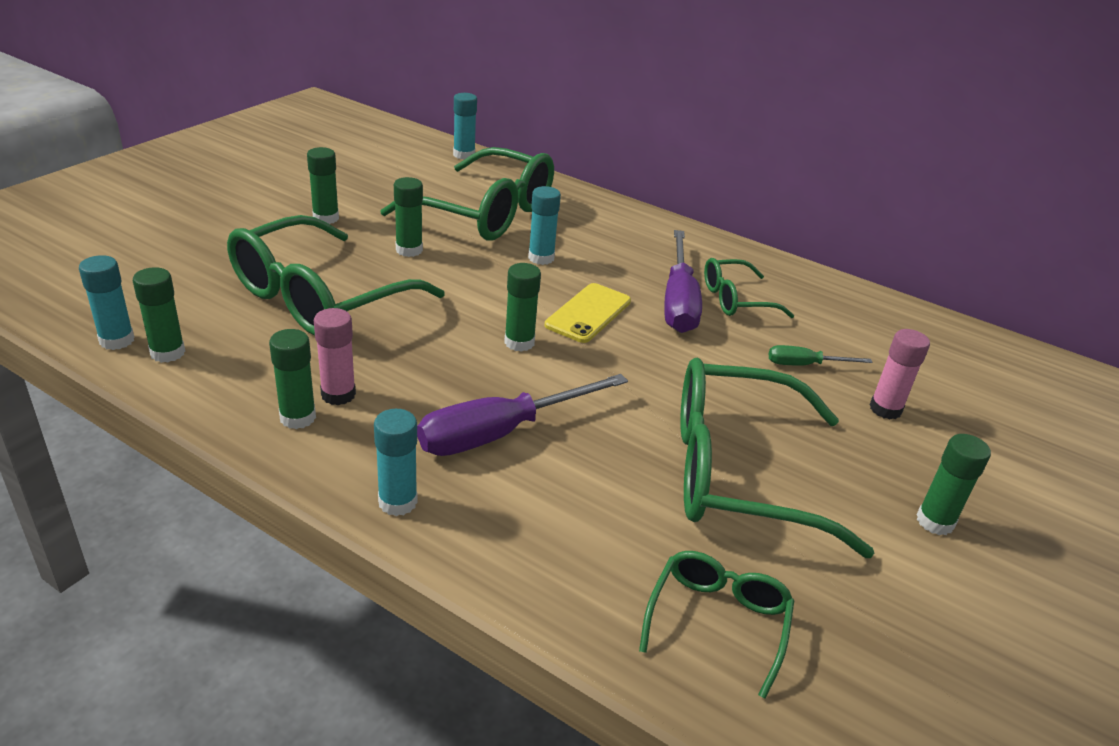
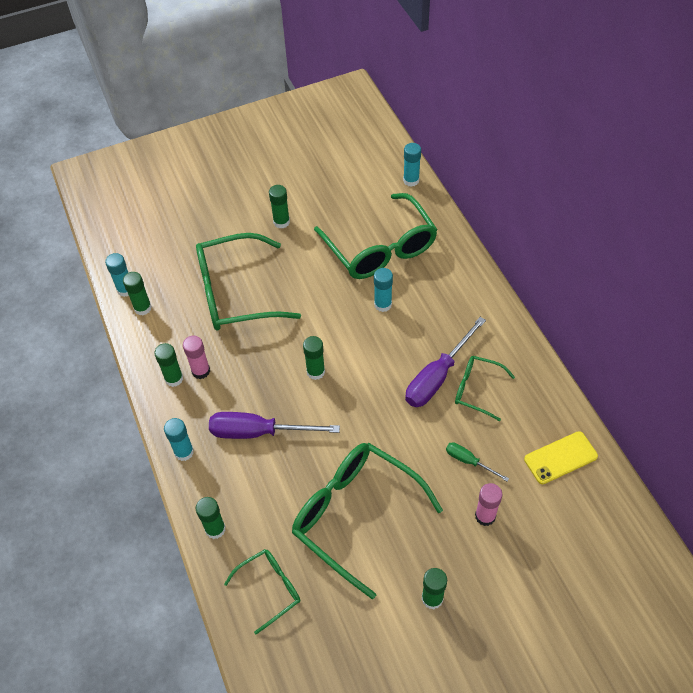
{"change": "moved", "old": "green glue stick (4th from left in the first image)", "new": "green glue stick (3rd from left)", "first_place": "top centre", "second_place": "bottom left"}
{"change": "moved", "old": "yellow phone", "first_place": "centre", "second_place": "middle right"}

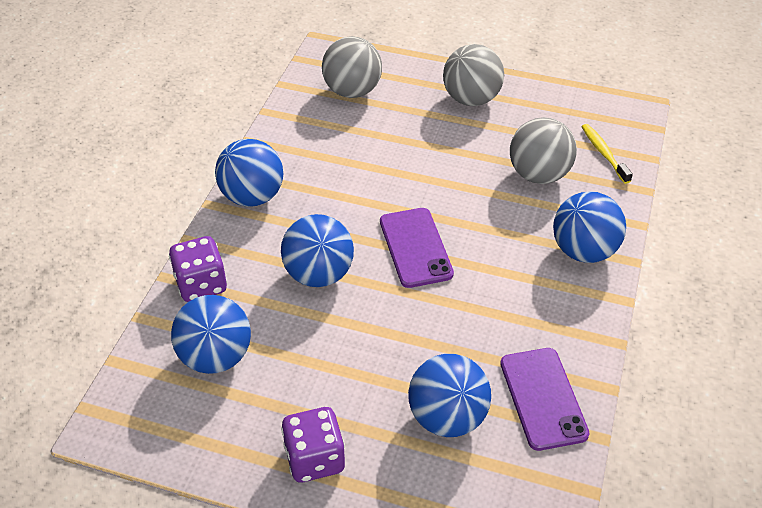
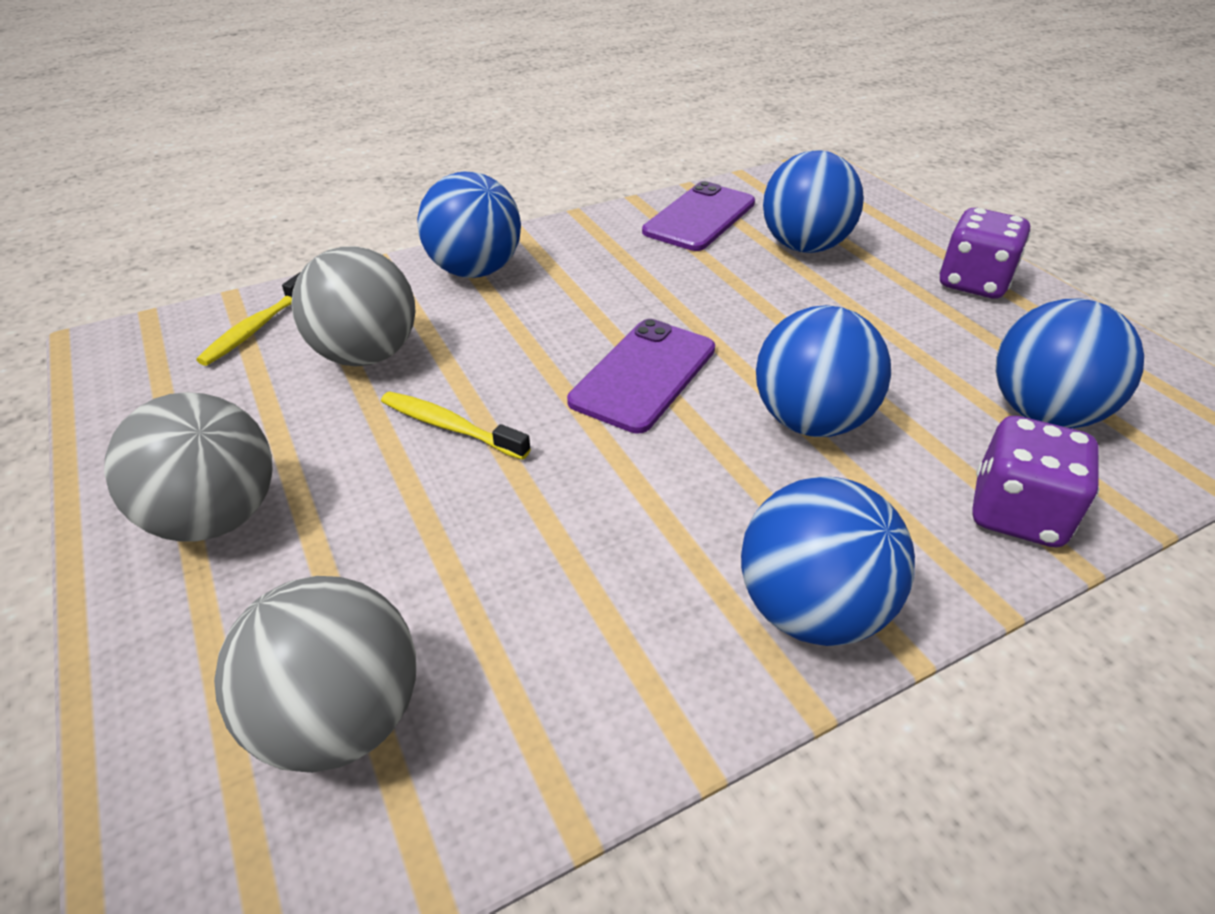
{"change": "added", "new": "yellow toothbrush (2nd from left)", "second_place": "centre"}

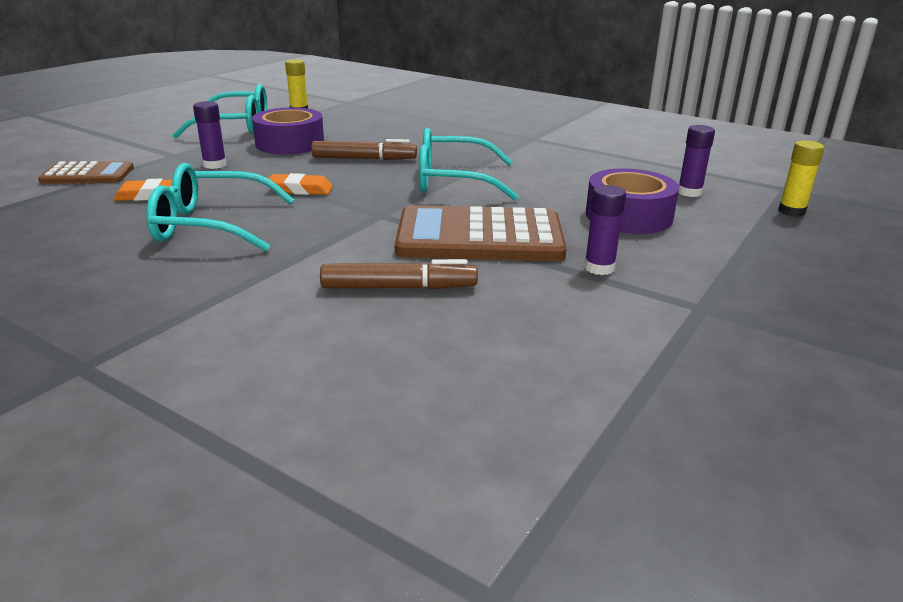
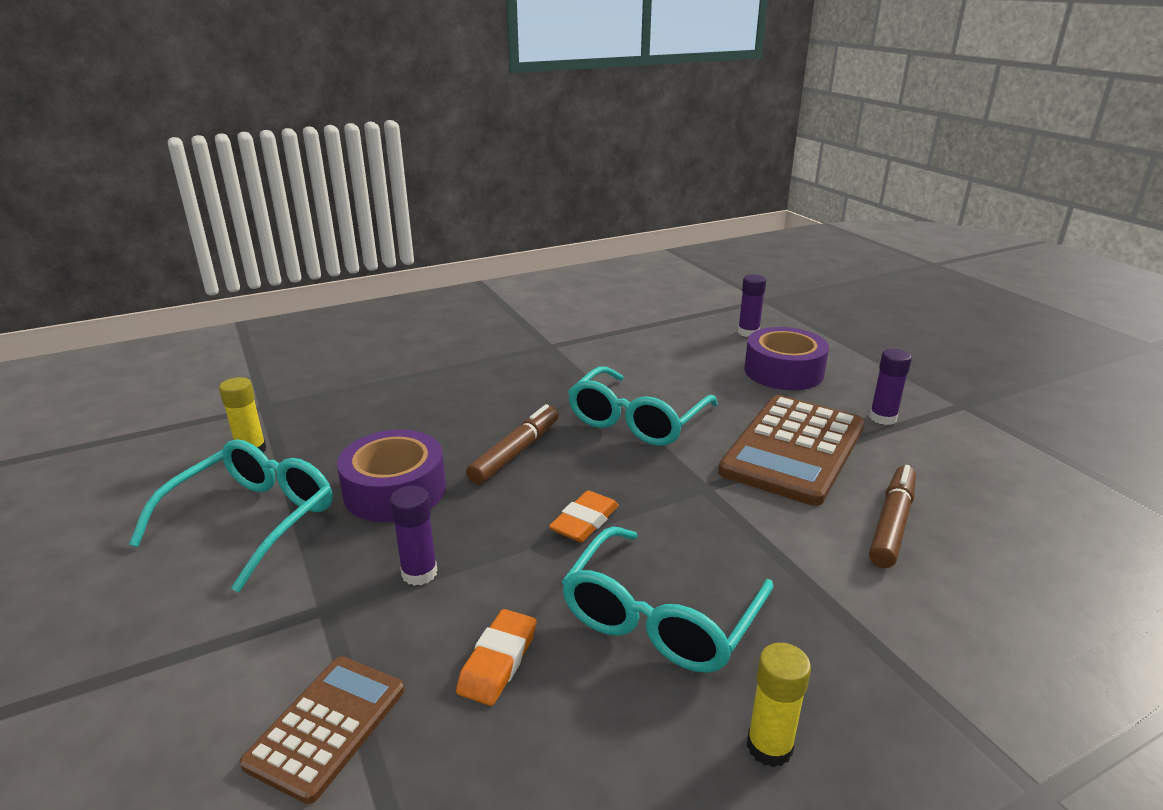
{"change": "moved", "old": "yellow glue stick (2nd from left)", "first_place": "top right", "second_place": "bottom right"}

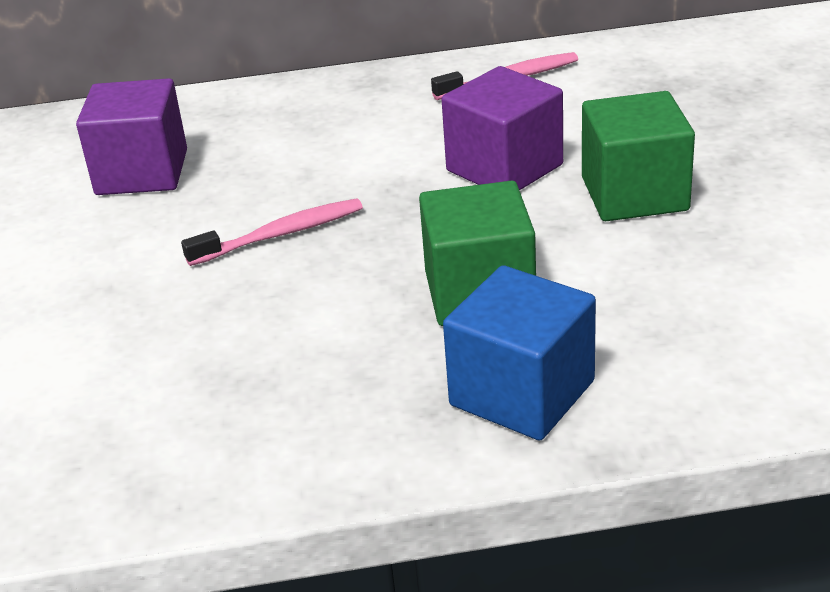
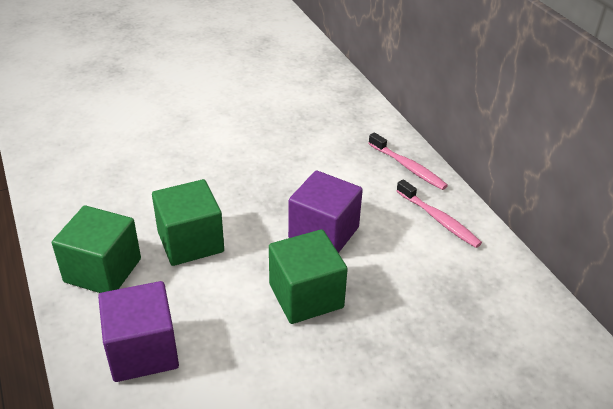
{"change": "moved", "old": "purple cube (1st from left)", "first_place": "top left", "second_place": "bottom left"}
{"change": "moved", "old": "pink toothbrush (1st from left)", "first_place": "middle left", "second_place": "centre"}
{"change": "recoloured", "old": "blue cube", "new": "green cube (1st from left)", "first_place": "centre", "second_place": "middle left"}

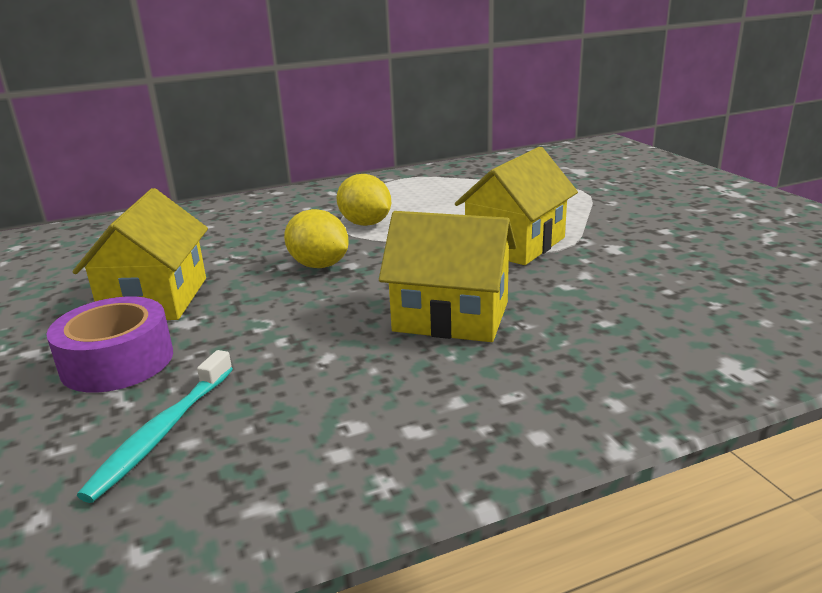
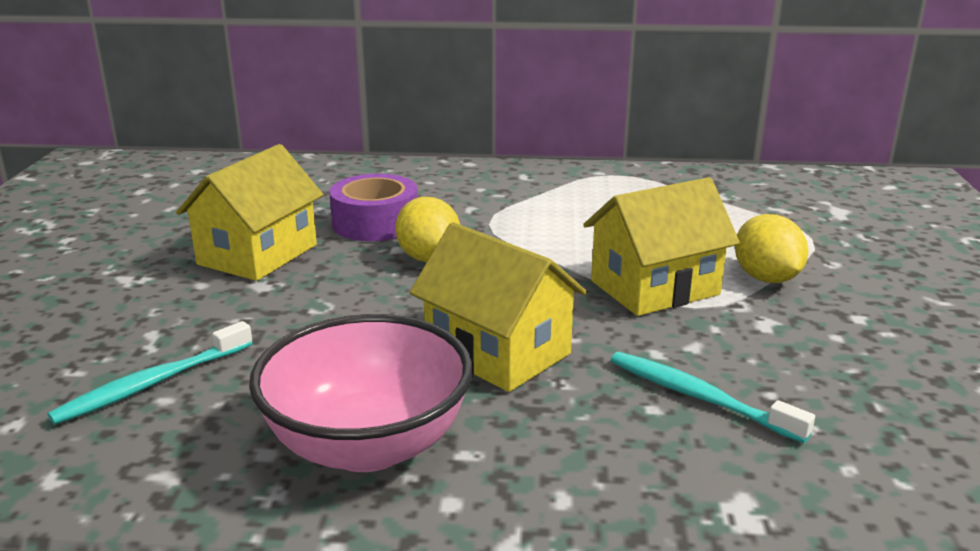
{"change": "moved", "old": "purple tape", "first_place": "middle left", "second_place": "centre"}
{"change": "moved", "old": "yellow lemon (2nd from left)", "first_place": "centre", "second_place": "middle right"}
{"change": "added", "new": "pink bowl", "second_place": "bottom centre"}
{"change": "added", "new": "turquoise toothbrush (2nd from left)", "second_place": "bottom right"}

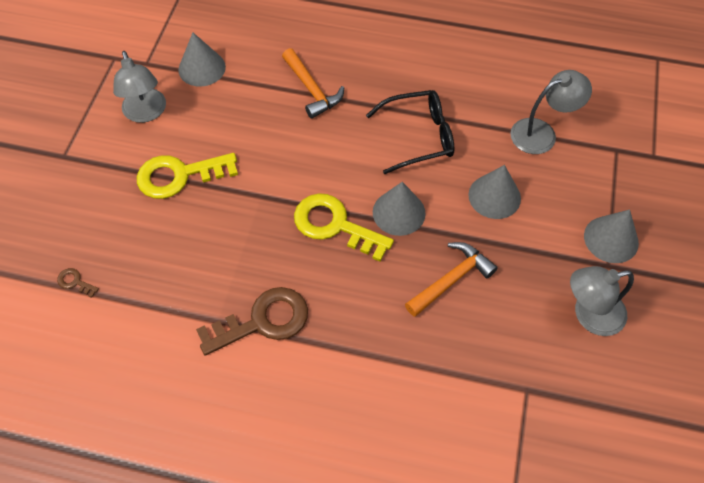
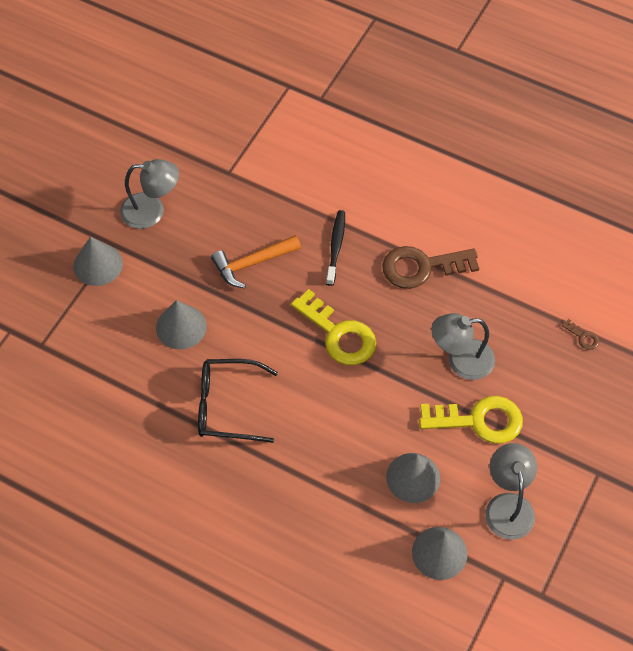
{"change": "removed", "old": "orange hammer (1st from left)", "first_place": "top centre"}
{"change": "moved", "old": "grey cone (2nd from left in the first image)", "new": "grey cone (3rd from left)", "first_place": "centre", "second_place": "bottom centre"}
{"change": "moved", "old": "grey lamp (2nd from left)", "first_place": "top right", "second_place": "middle right"}
{"change": "added", "new": "black toothbrush", "second_place": "centre"}

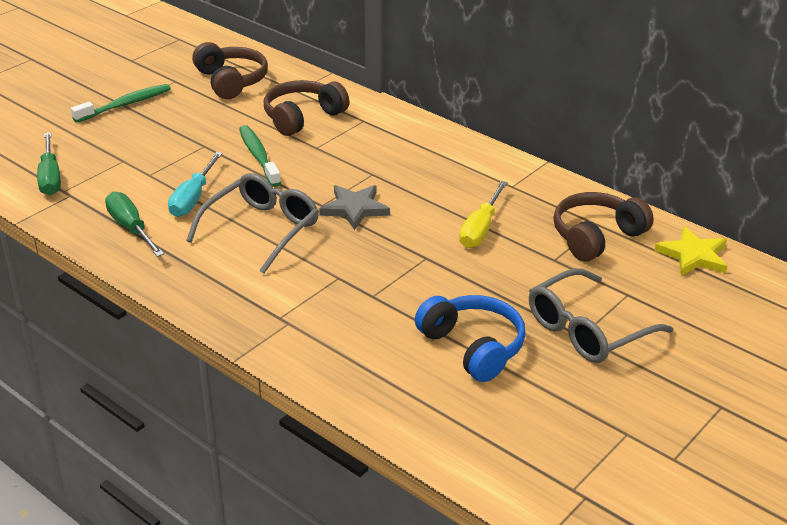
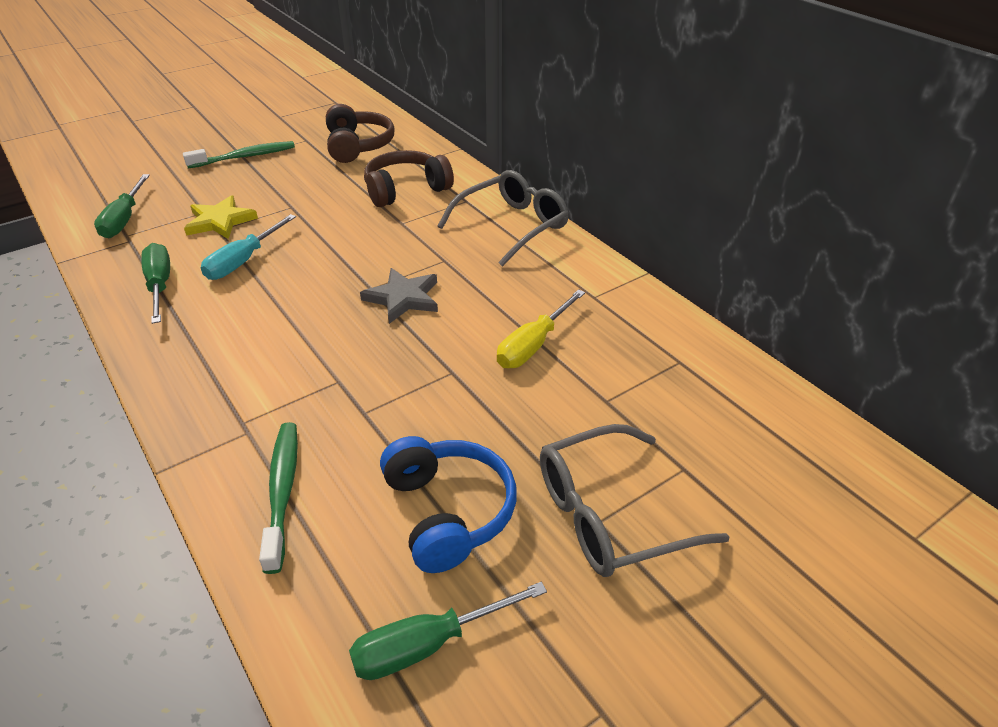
{"change": "moved", "old": "grey glasses (1st from left)", "first_place": "middle left", "second_place": "top centre"}
{"change": "moved", "old": "green toothbrush (2nd from left)", "first_place": "top left", "second_place": "bottom left"}
{"change": "removed", "old": "brown headphones (3rd from left)", "first_place": "middle right"}
{"change": "moved", "old": "yellow star", "first_place": "middle right", "second_place": "top left"}
{"change": "added", "new": "green screwdriver (3rd from left)", "second_place": "bottom centre"}

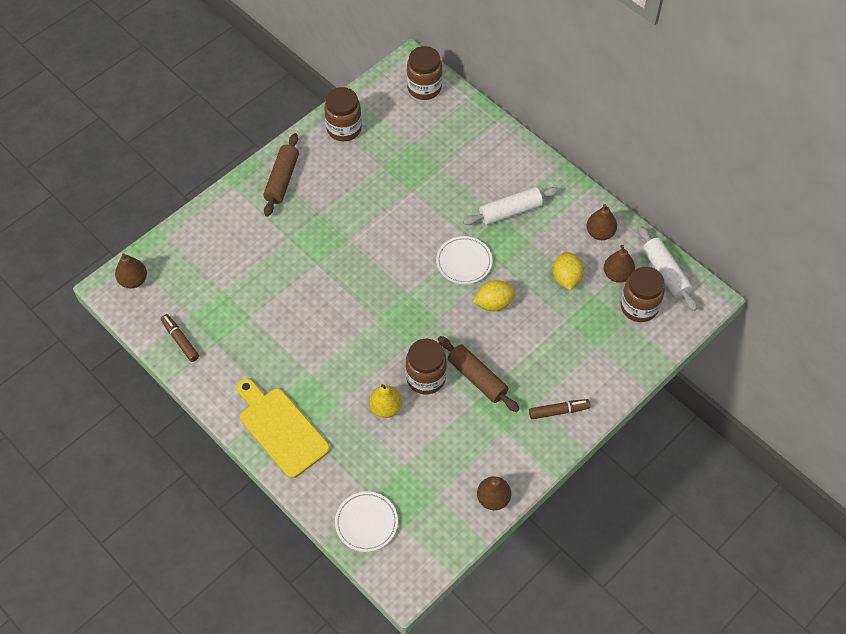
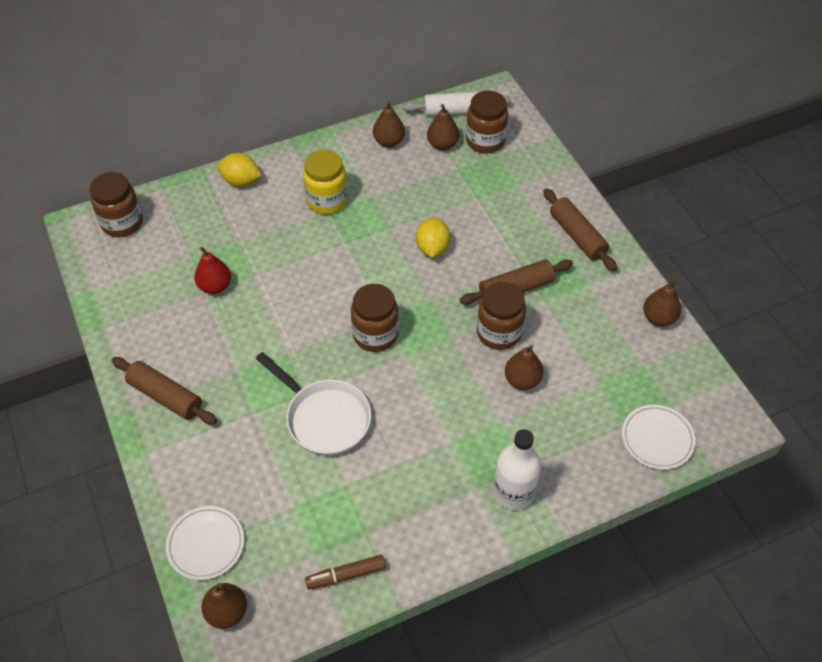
{"change": "replaced", "old": "yellow cutting board", "new": "white bottle", "first_place": "bottom centre", "second_place": "bottom centre"}
{"change": "moved", "old": "brown jar (1st from left in the first image)", "new": "brown jar (2nd from left)", "first_place": "top centre", "second_place": "centre"}
{"change": "recoloured", "old": "yellow pear", "new": "brown pear (4th from left)", "first_place": "centre", "second_place": "centre"}
{"change": "moved", "old": "white plate (2nd from left in the first image)", "new": "white plate (1st from left)", "first_place": "centre", "second_place": "bottom left"}
{"change": "replaced", "old": "white rolling pin (1st from left)", "new": "yellow jar", "first_place": "top centre", "second_place": "top centre"}
{"change": "replaced", "old": "brown marker (2nd from left)", "new": "brown rolling pin (3rd from left)", "first_place": "centre", "second_place": "middle right"}
{"change": "moved", "old": "yellow lemon (2nd from left in the first image)", "new": "yellow lemon (1st from left)", "first_place": "middle right", "second_place": "top left"}
{"change": "added", "new": "red pear", "second_place": "middle left"}
{"change": "added", "new": "white pan", "second_place": "centre"}

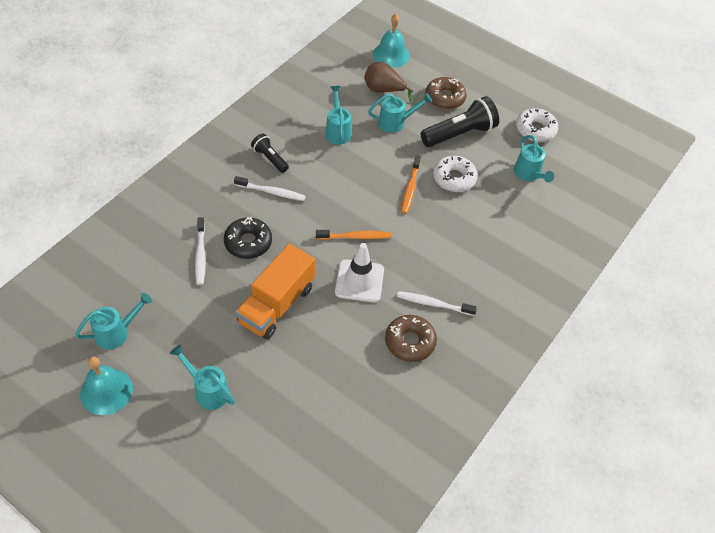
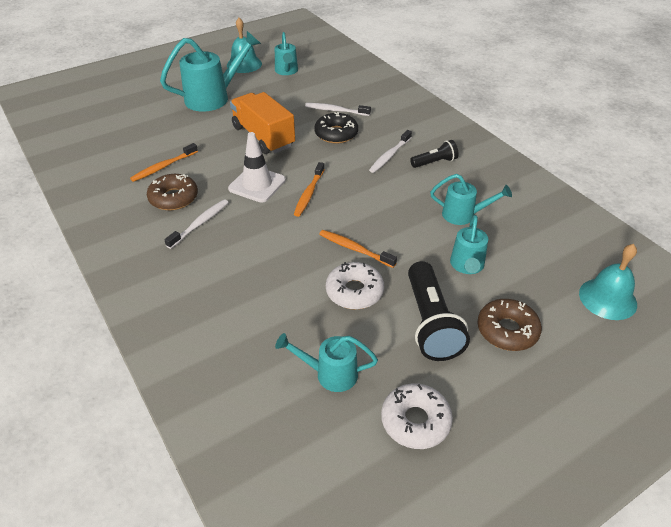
{"change": "resized", "old": "turquoise watering can (2nd from left in the first image)", "first_place": "bottom left", "second_place": "top left", "factor": 1.73}
{"change": "removed", "old": "brown pear", "first_place": "top centre"}
{"change": "added", "new": "orange toothbrush (1st from left)", "second_place": "top left"}

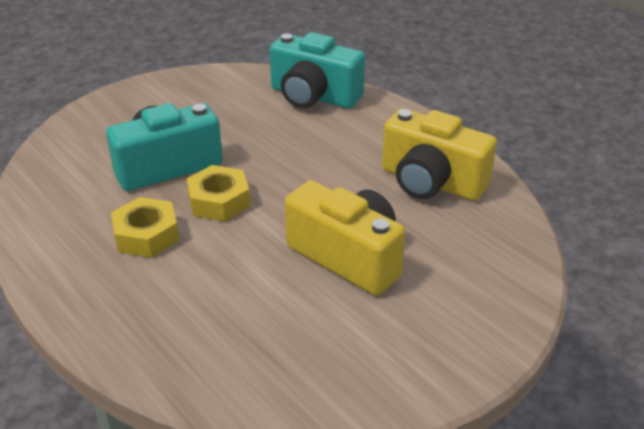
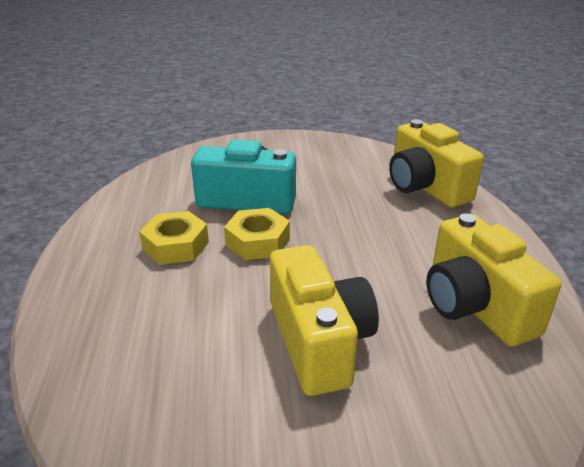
{"change": "recoloured", "old": "turquoise camera (2nd from left)", "new": "yellow camera (2nd from left)", "first_place": "top centre", "second_place": "middle right"}

